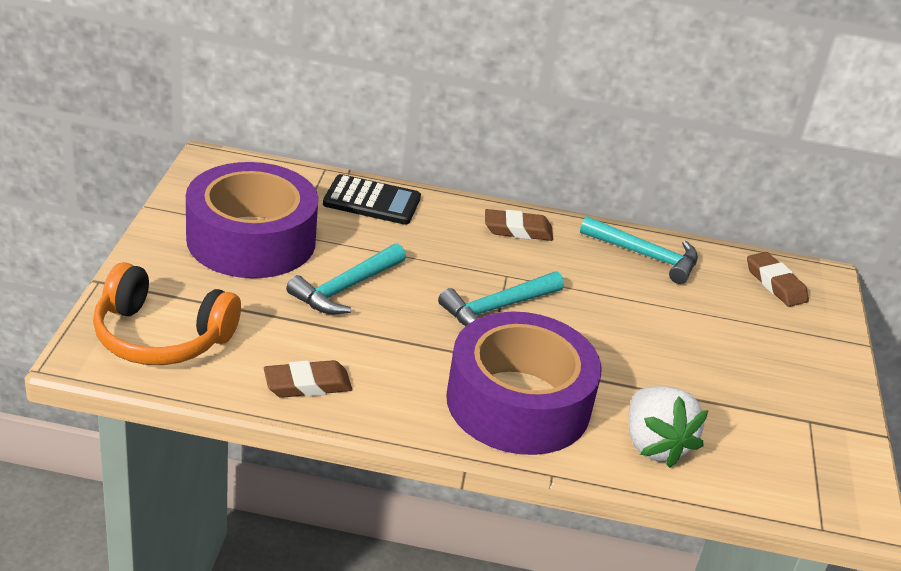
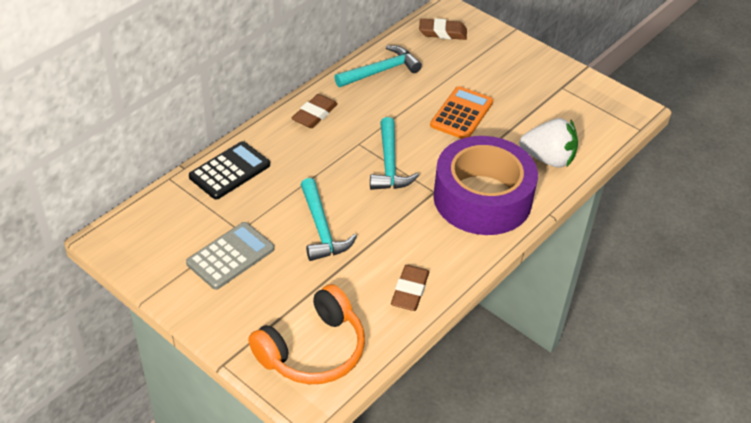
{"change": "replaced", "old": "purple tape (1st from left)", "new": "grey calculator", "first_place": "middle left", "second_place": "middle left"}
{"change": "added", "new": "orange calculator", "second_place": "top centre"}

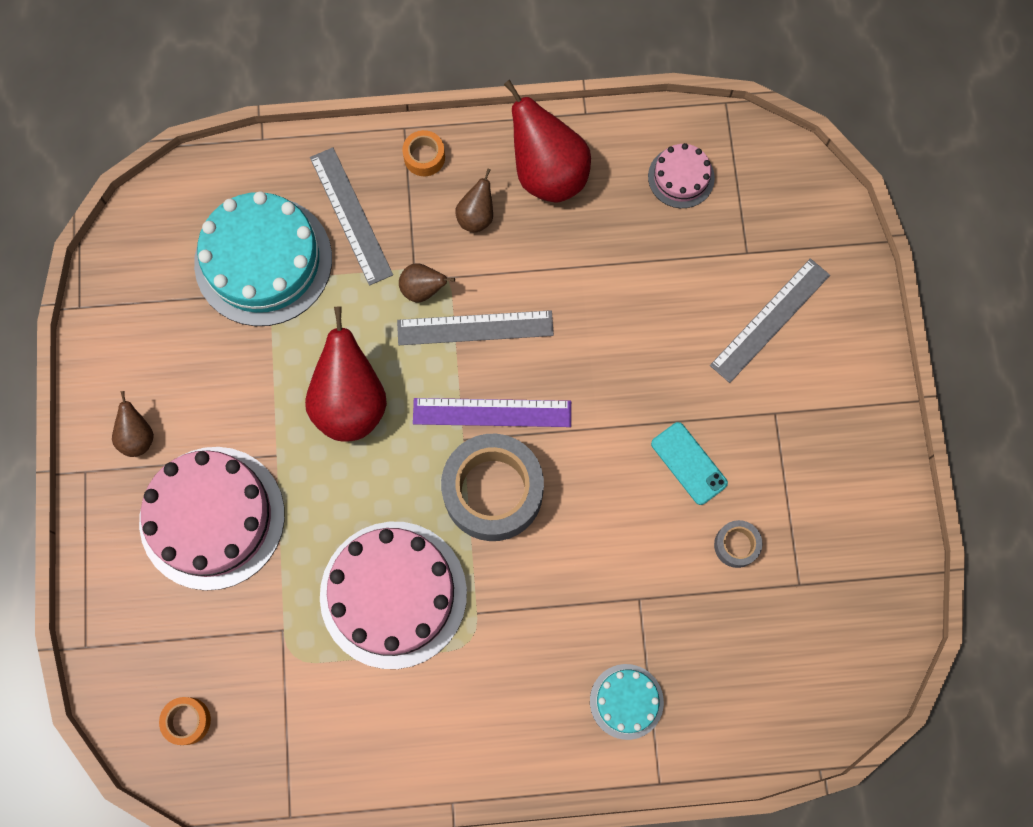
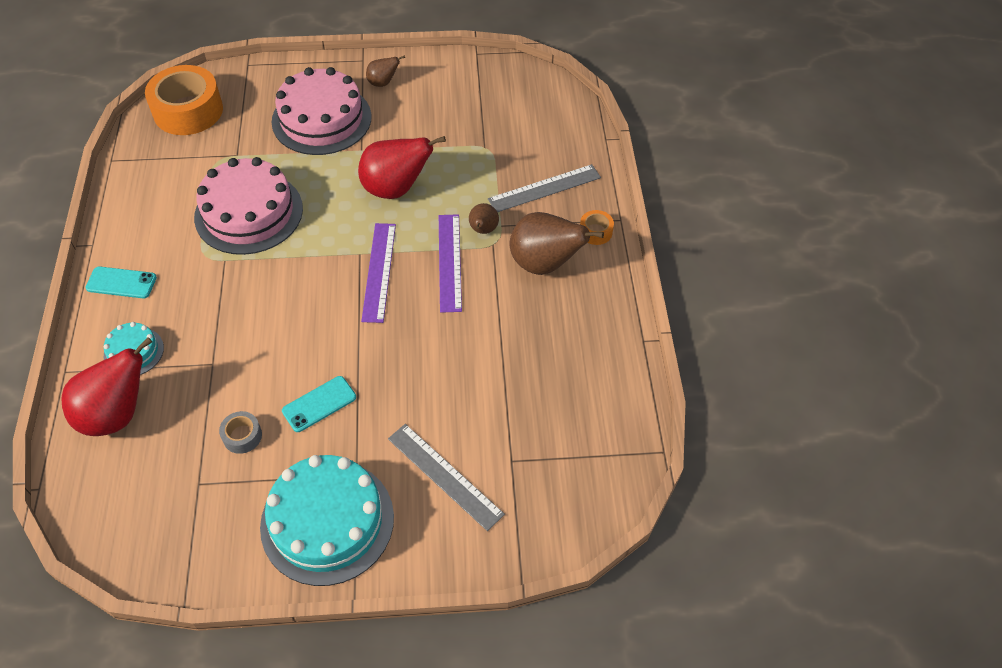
{"change": "resized", "old": "orange tape (1st from left)", "first_place": "bottom left", "second_place": "top left", "factor": 2.25}
{"change": "moved", "old": "turquoise cake (1st from left in the first image)", "new": "turquoise cake (2nd from left)", "first_place": "top left", "second_place": "bottom left"}
{"change": "recoloured", "old": "grey ruler (2nd from left)", "new": "purple ruler (2nd from left)", "first_place": "centre", "second_place": "centre"}
{"change": "removed", "old": "grey tape (1st from left)", "first_place": "centre"}
{"change": "resized", "old": "brown pear (3rd from left)", "first_place": "top centre", "second_place": "centre", "factor": 1.99}
{"change": "moved", "old": "red pear (2nd from left in the first image)", "new": "red pear (1st from left)", "first_place": "top centre", "second_place": "middle left"}
{"change": "removed", "old": "pink cake (3rd from left)", "first_place": "top centre"}
{"change": "added", "new": "turquoise phone (1st from left)", "second_place": "middle left"}

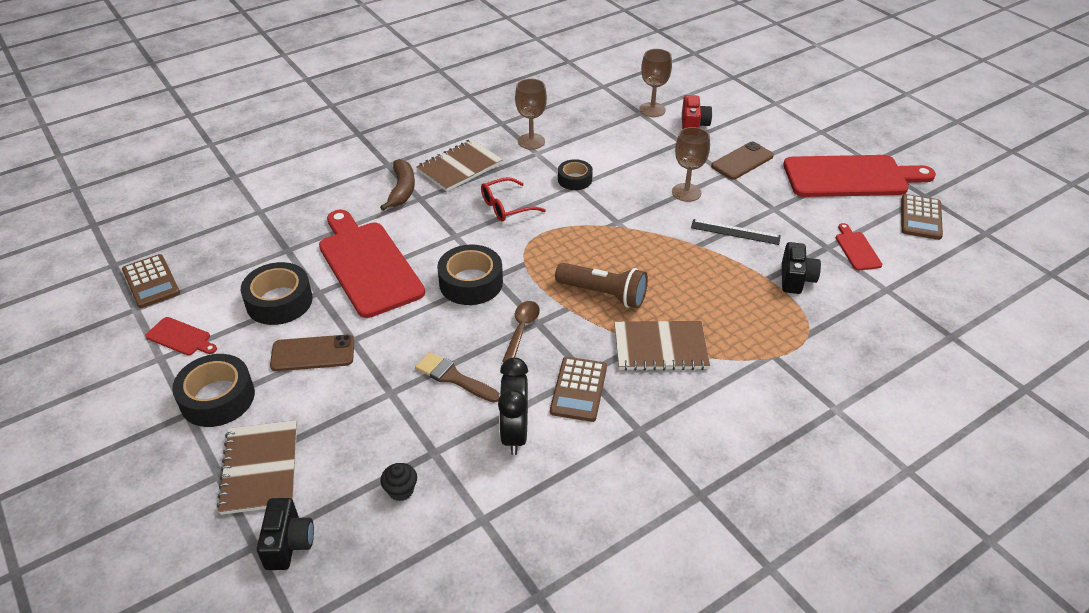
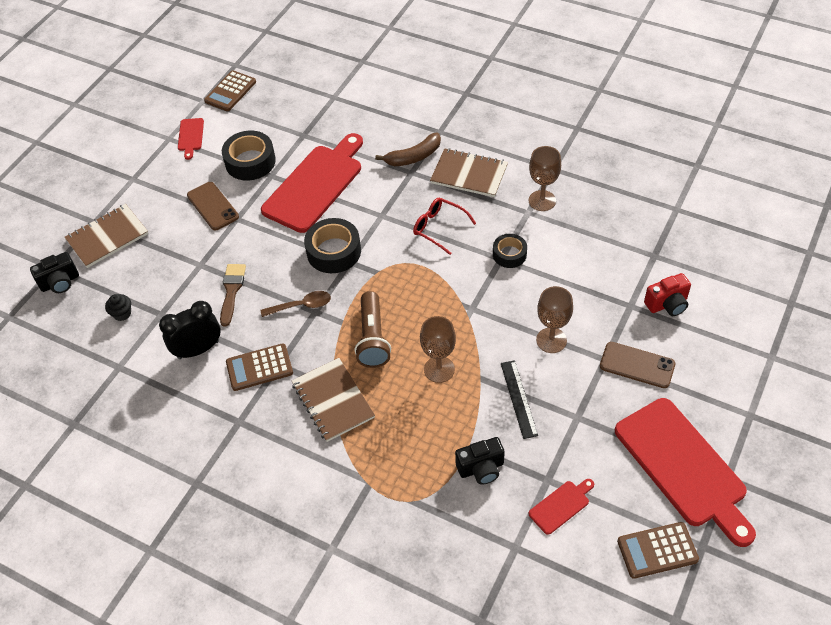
{"change": "removed", "old": "black tape (1st from left)", "first_place": "middle left"}
{"change": "moved", "old": "brown goblet (2nd from left in the first image)", "new": "brown goblet (1st from left)", "first_place": "top centre", "second_place": "centre"}

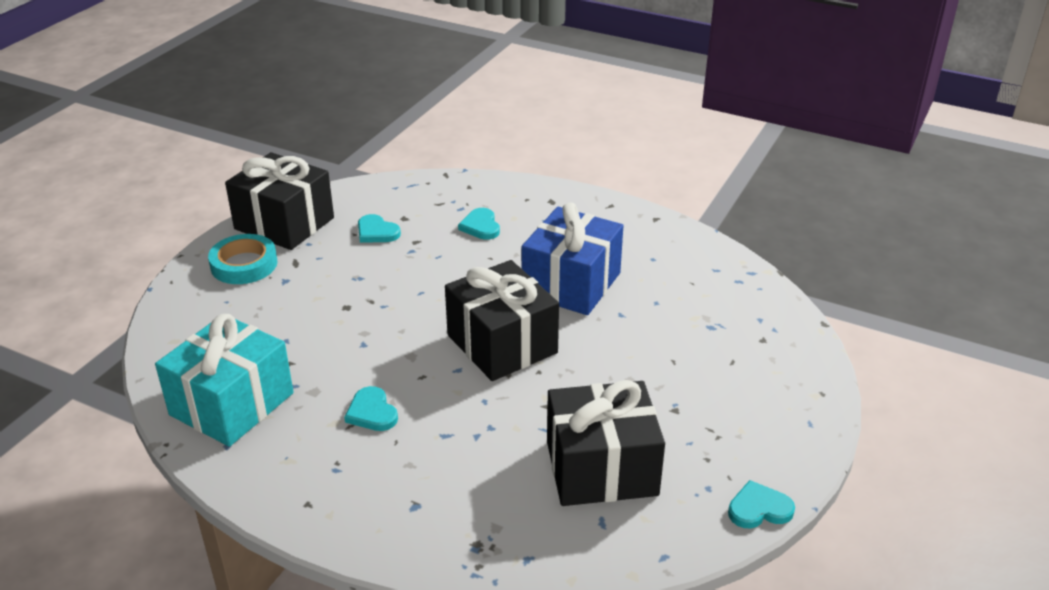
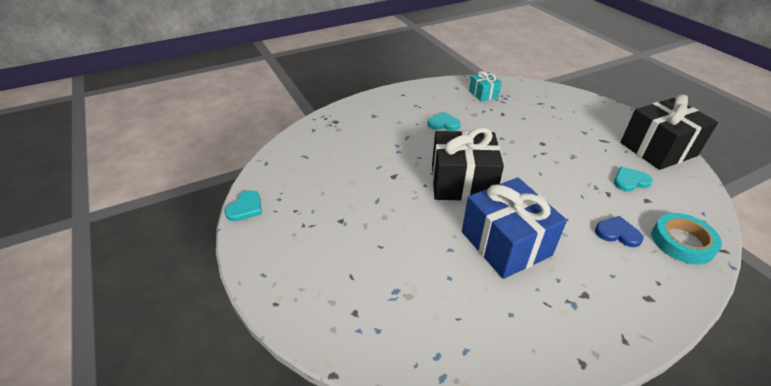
{"change": "resized", "old": "turquoise gift", "first_place": "middle left", "second_place": "top centre", "factor": 0.51}
{"change": "moved", "old": "turquoise tape", "first_place": "middle left", "second_place": "middle right"}
{"change": "recoloured", "old": "turquoise heart (3rd from left)", "new": "blue heart", "first_place": "centre", "second_place": "middle right"}
{"change": "removed", "old": "black gift (3rd from left)", "first_place": "bottom centre"}

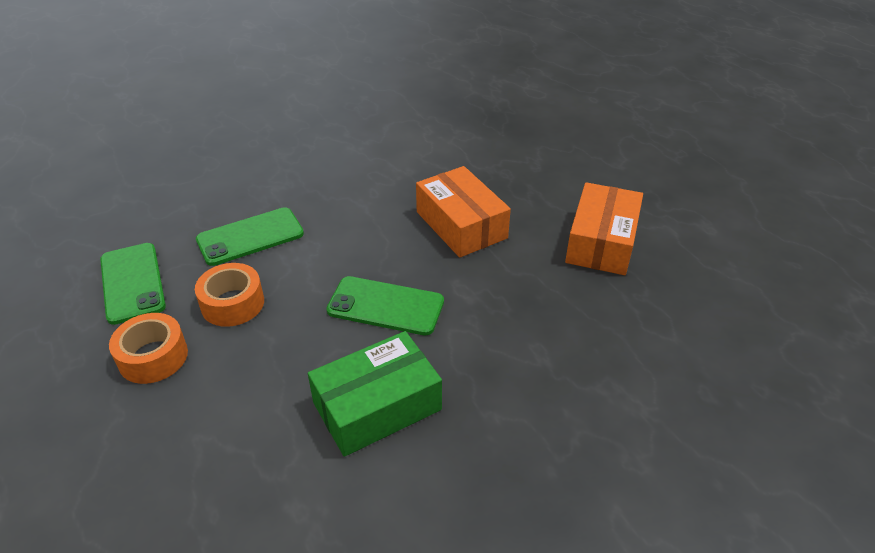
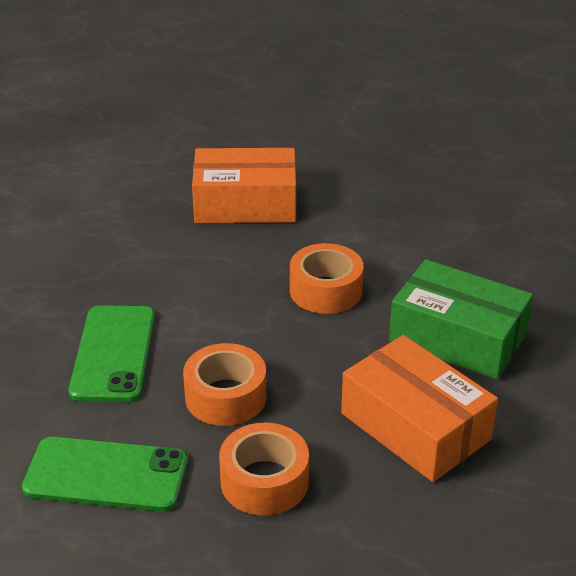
{"change": "turned", "old": "green box", "first_place": "bottom centre", "second_place": "middle right", "degrees": -60}
{"change": "replaced", "old": "green phone (3rd from left)", "new": "orange tape (3rd from left)", "first_place": "centre", "second_place": "centre"}
{"change": "moved", "old": "orange box (2nd from left)", "first_place": "middle right", "second_place": "bottom right"}

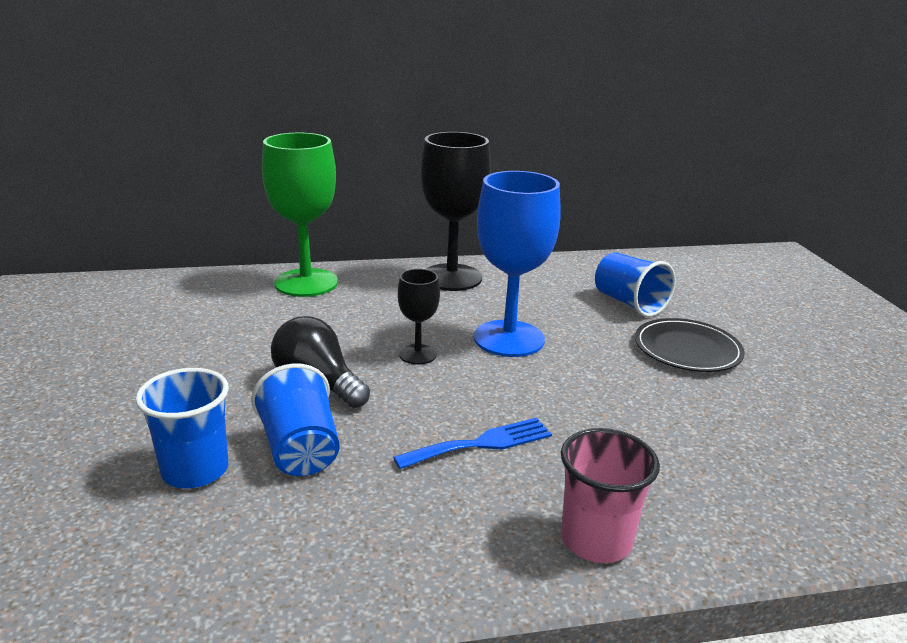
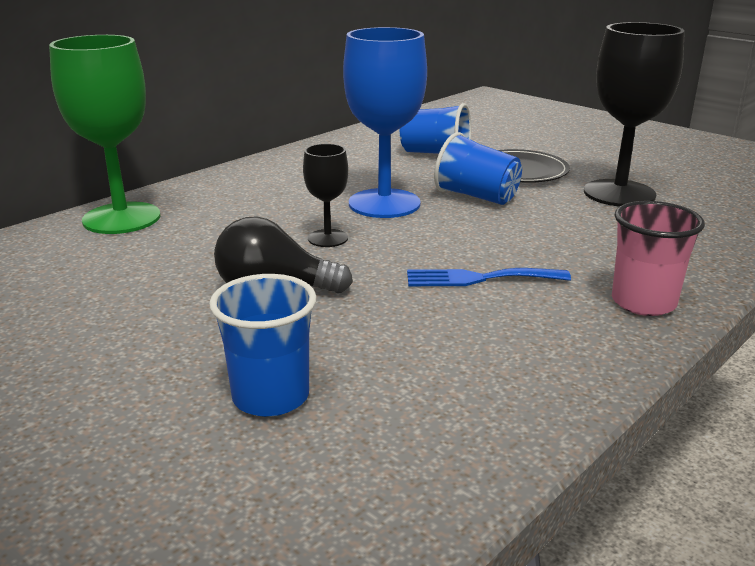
{"change": "moved", "old": "blue cup (2nd from left in the first image)", "new": "blue cup (3rd from left)", "first_place": "middle left", "second_place": "top centre"}
{"change": "turned", "old": "blue fork", "first_place": "bottom centre", "second_place": "centre", "degrees": -120}
{"change": "moved", "old": "black goblet (2nd from left)", "first_place": "top centre", "second_place": "top right"}

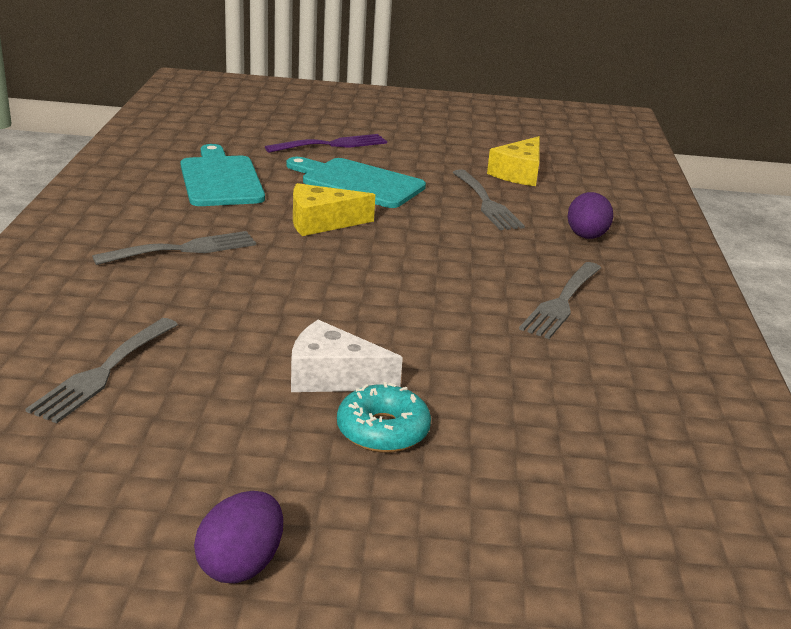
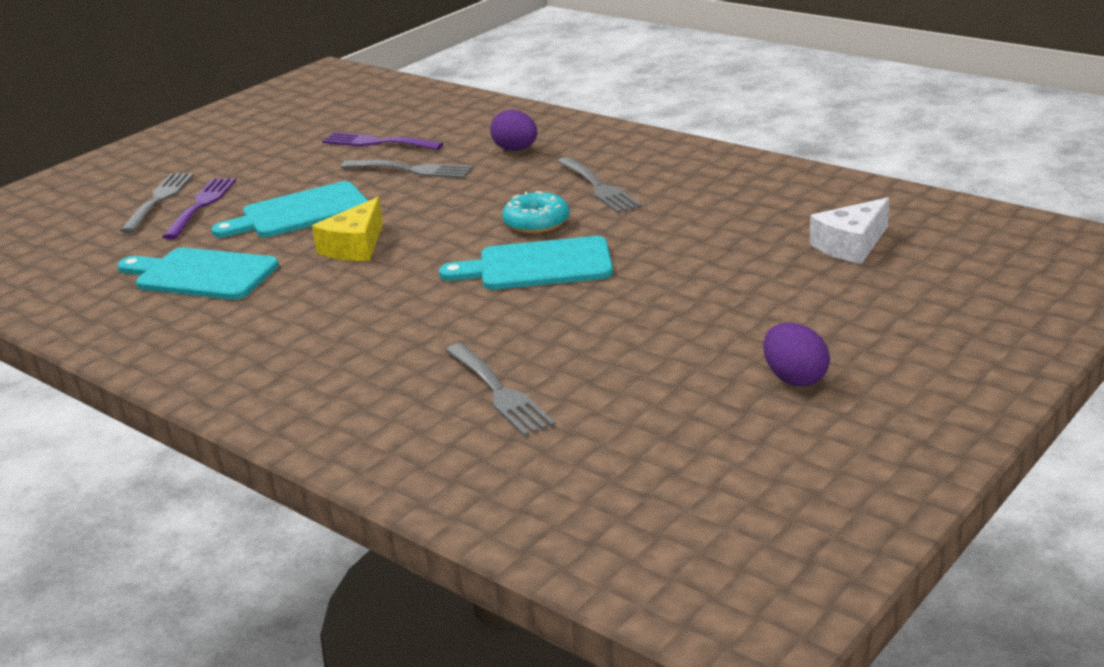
{"change": "moved", "old": "grey fork (2nd from left in the first image)", "new": "grey fork (1st from left)", "first_place": "middle left", "second_place": "top left"}
{"change": "moved", "old": "white cheese", "first_place": "centre", "second_place": "middle right"}
{"change": "moved", "old": "turquoise donut", "first_place": "centre", "second_place": "top centre"}
{"change": "replaced", "old": "yellow cheese (2nd from left)", "new": "purple fork (2nd from left)", "first_place": "top centre", "second_place": "top centre"}
{"change": "added", "new": "turquoise cutting board (3rd from left)", "second_place": "centre"}

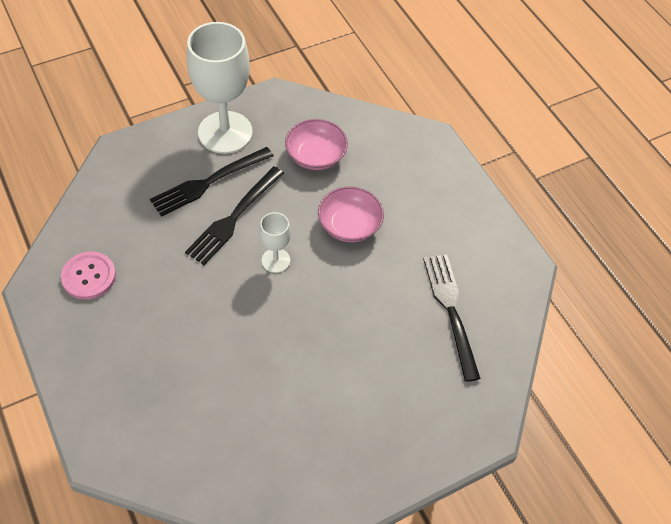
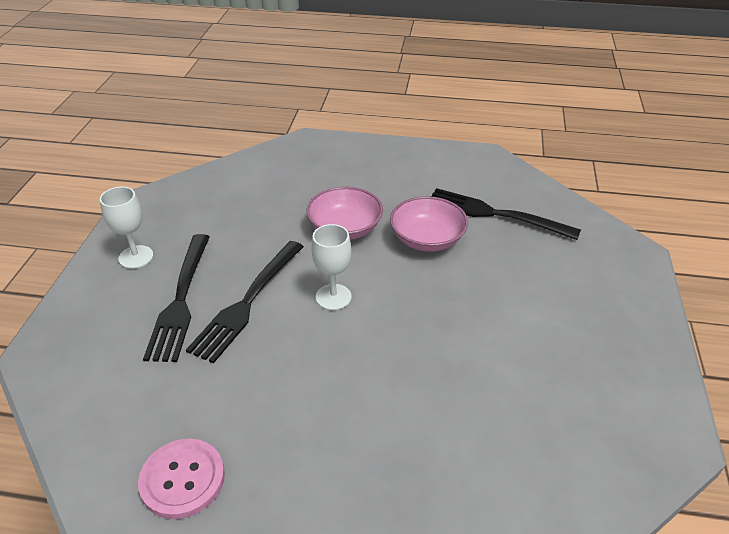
{"change": "turned", "old": "black fork (2nd from left)", "first_place": "centre", "second_place": "centre", "degrees": 45}
{"change": "resized", "old": "white goblet (1st from left)", "first_place": "top left", "second_place": "middle left", "factor": 0.48}
{"change": "moved", "old": "pink bowl (1st from left in the first image)", "new": "pink bowl (2nd from left)", "first_place": "top centre", "second_place": "centre"}

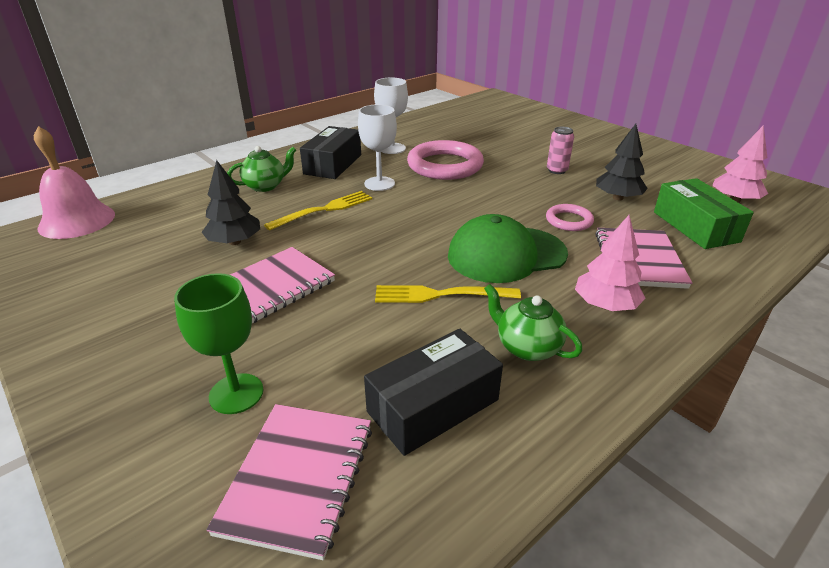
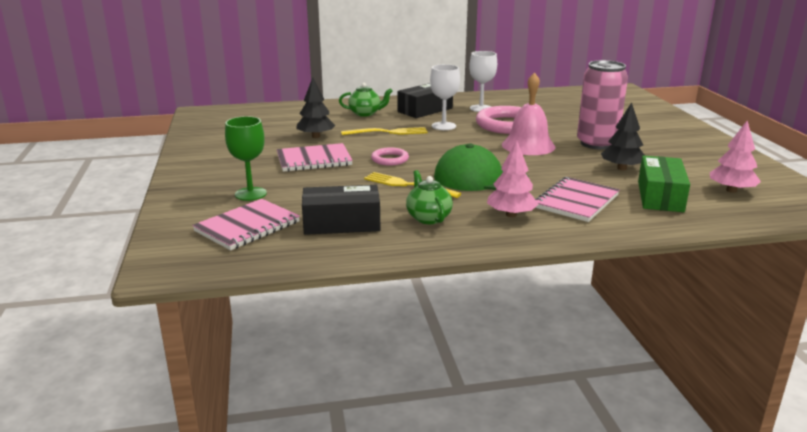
{"change": "moved", "old": "pink bell", "first_place": "top left", "second_place": "top centre"}
{"change": "moved", "old": "pink ring (2nd from left in the first image)", "new": "pink ring (1st from left)", "first_place": "middle right", "second_place": "centre"}
{"change": "resized", "old": "pink can", "first_place": "top right", "second_place": "top right", "factor": 2.12}

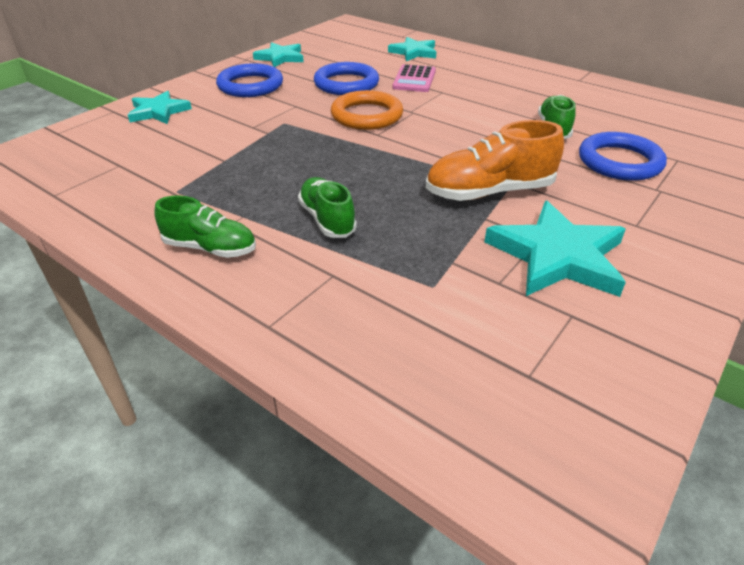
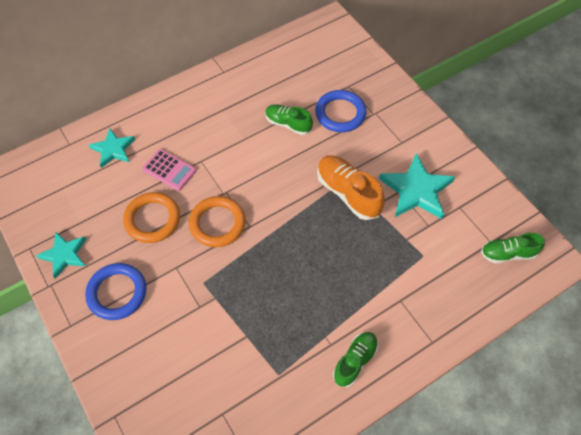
{"change": "removed", "old": "turquoise star (1st from left)", "first_place": "top left"}
{"change": "moved", "old": "green shoe (2nd from left in the first image)", "new": "green shoe (3rd from left)", "first_place": "centre", "second_place": "middle right"}
{"change": "recoloured", "old": "blue ring (2nd from left)", "new": "orange ring (1st from left)", "first_place": "top centre", "second_place": "middle left"}
{"change": "turned", "old": "orange shoe", "first_place": "top centre", "second_place": "centre", "degrees": 135}

